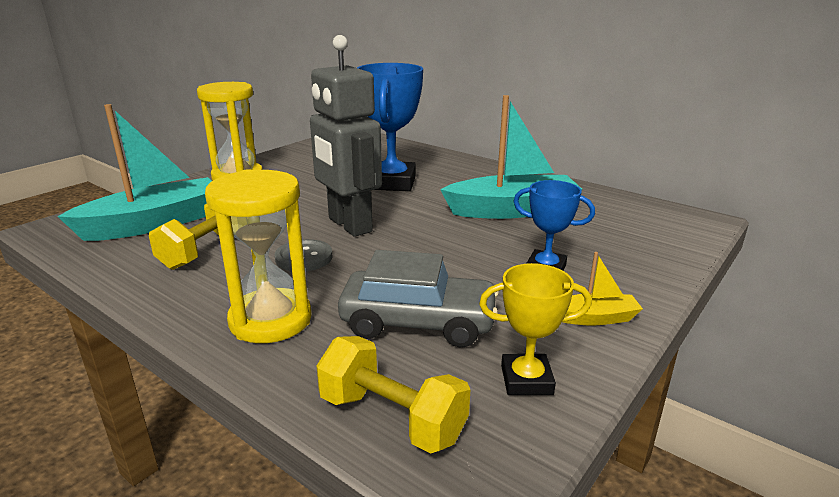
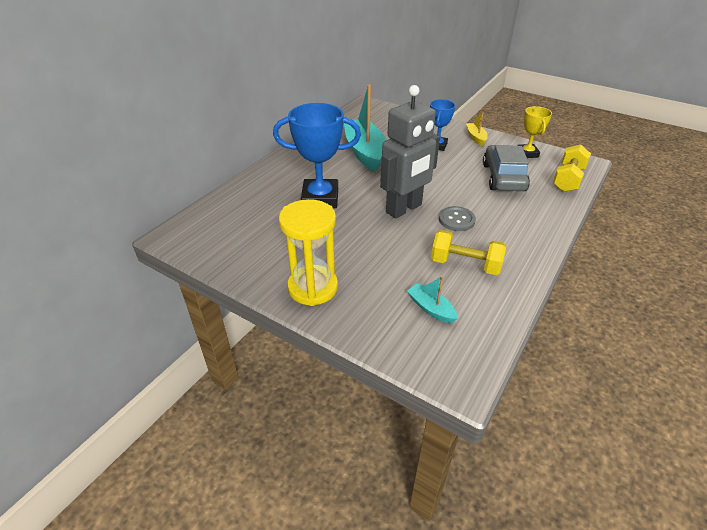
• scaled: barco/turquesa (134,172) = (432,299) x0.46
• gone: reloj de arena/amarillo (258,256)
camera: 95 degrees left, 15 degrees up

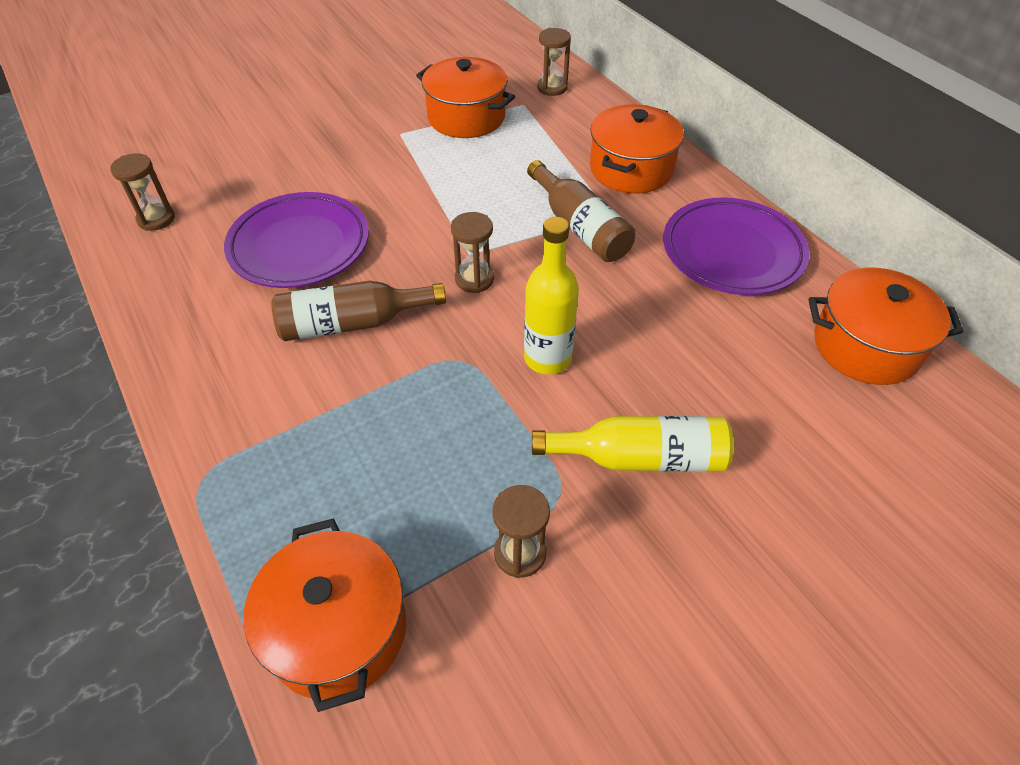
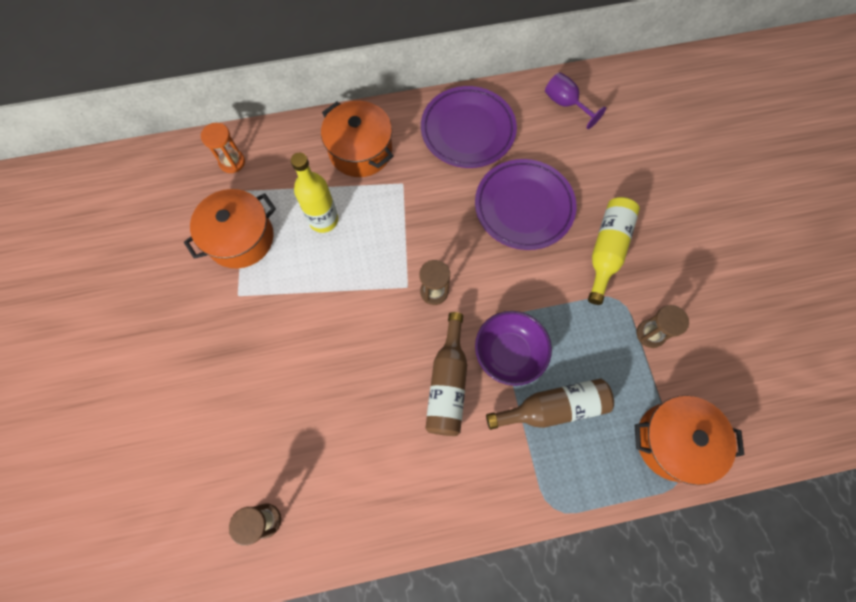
• repainted: reloj de arena/marrón (554,62) to reloj de arena/naranja (222,148)
• shifted: botella/marrón (581,211) to (550,404)
• shifted: plato/morado (296,240) to (526,204)
• shifted: botella/amarillo (551,296) to (314,193)
• swapped: olla/naranja (886,326) to copa/morado (575,100)
• new: cuenco/morado (513,348)
camera: 70 degrees left, 20 degrees up

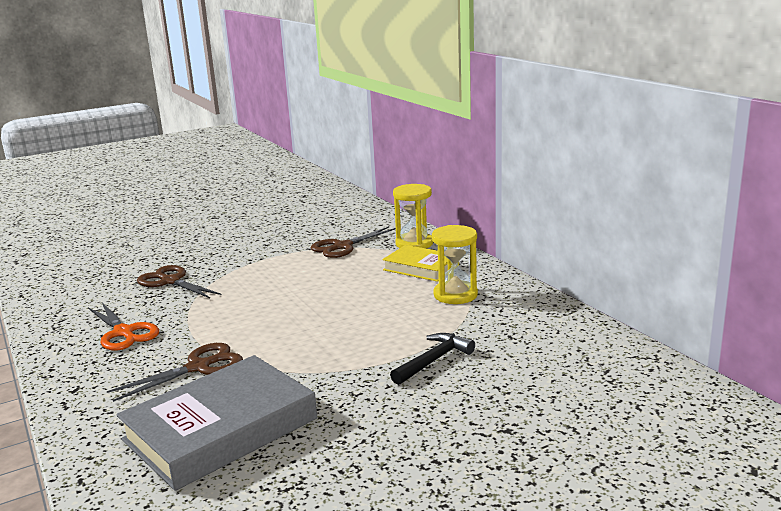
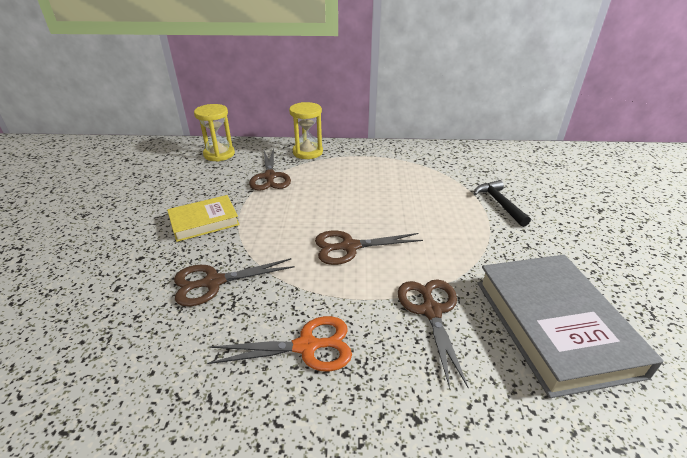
• shifted: reloj de arena/amarillo (455,264) to (214,133)
• shifted: libro/amarillo (420,263) to (203,218)
• new: tijeras/marrón (369,247)
camera: 60 degrees left, 15 degrees up

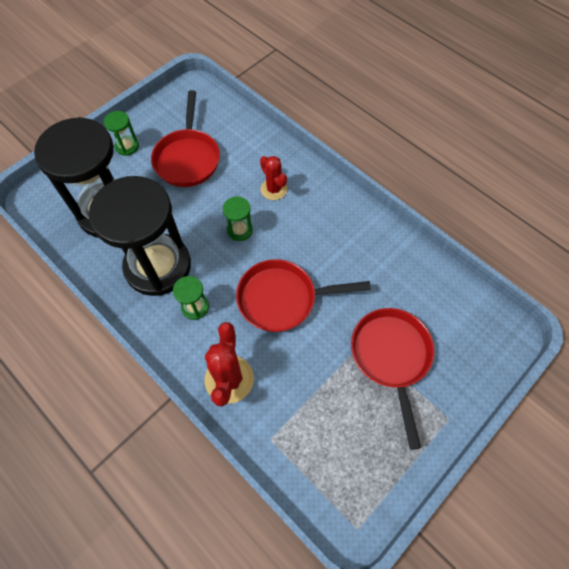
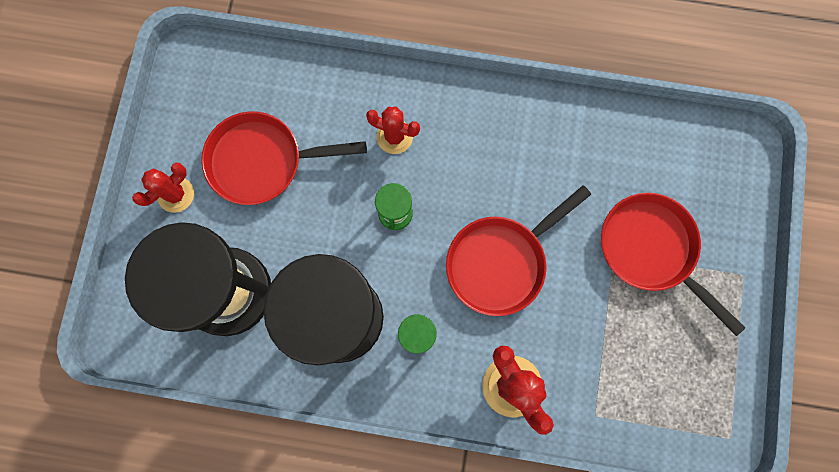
• rotated: sartén/rojo (185,138) = (284,158) 120 degrees clockwise
• swapped: reloj de arena/verde (121,133) to cactus/rojo (163,187)
camera: 35 degrees left, 15 degrees up

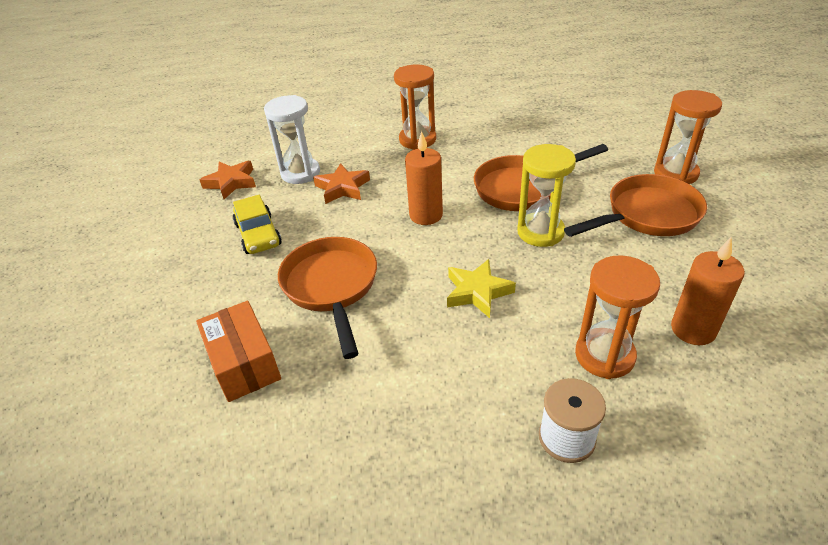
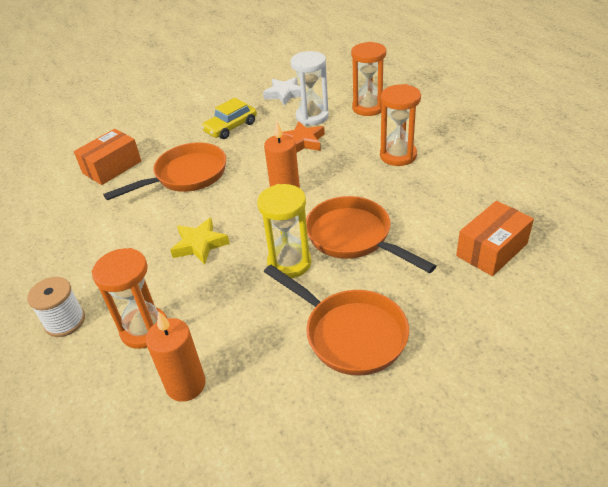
• shifted: reloj de arena/naranja (688,137) to (368,79)
• repainted: estrella/naranja (228,180) to estrella/blanco (282,91)
• new: caja/naranja (495,238)
camera: 70 degrees right, 0 degrees up

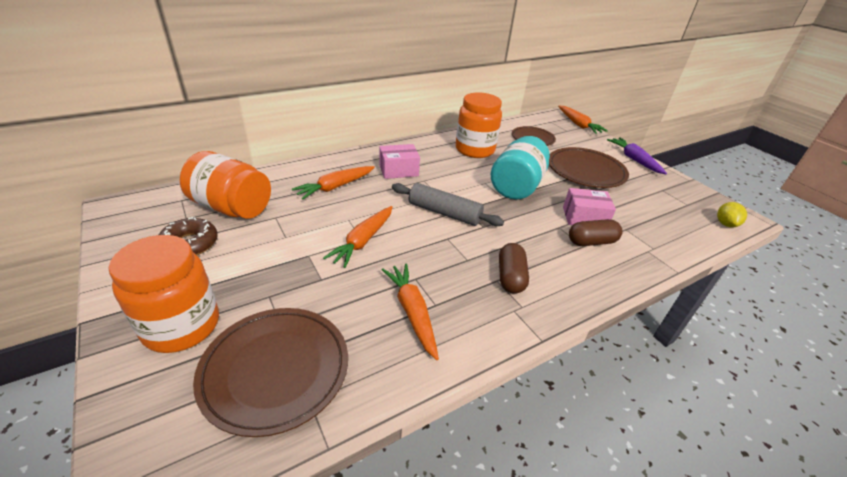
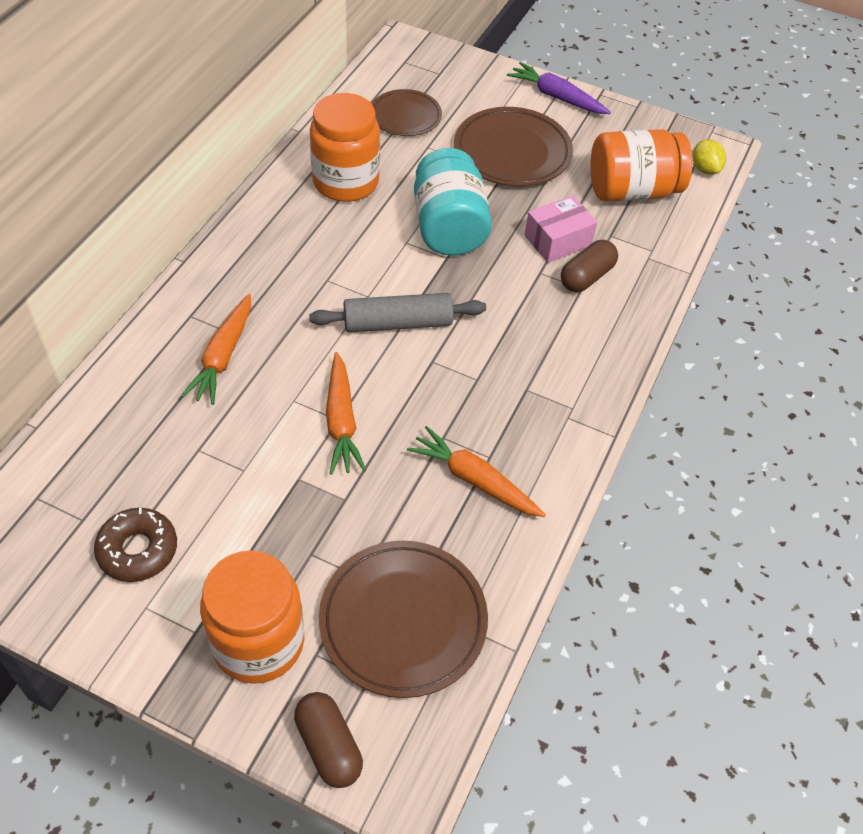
• gone: zanahoria/naranja (583,120)
• gone: caja/rosa (399,161)
• shifted: tarro/naranja (225,185) to (641,165)
• shifted: cápsula/marrón (514,268) to (328,740)
camera: 35 degrees left, 15 degrees up

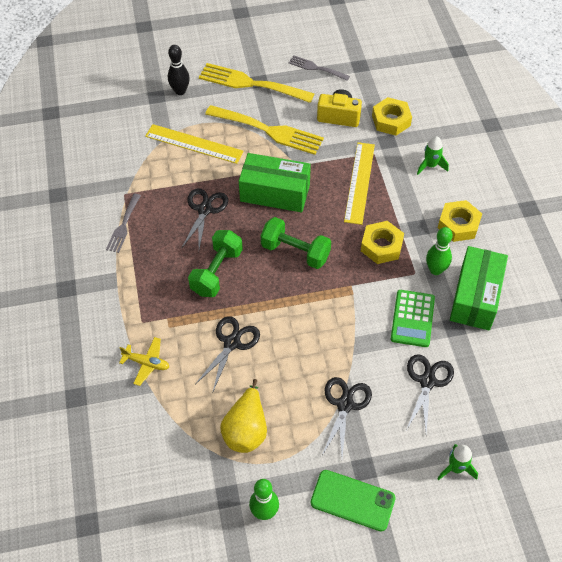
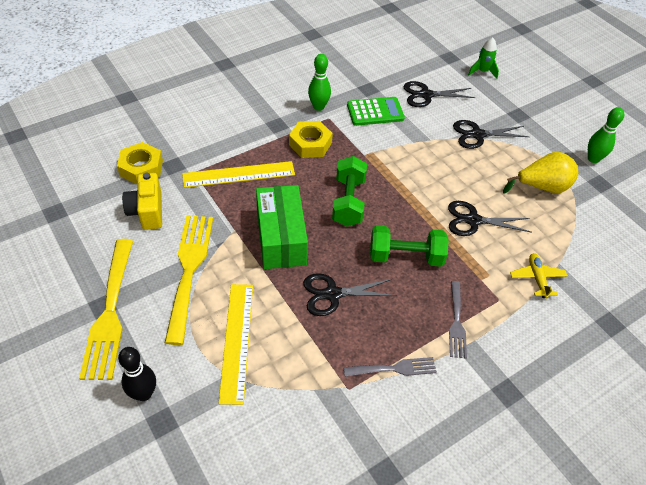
• shifted: tenedor/gris (319,68) to (458,320)
• gone: cohete/verde (433,155)
• gone: tuerca/amarillo (460,221)
• gone: caja/verde (479,288)
• gone: móvil/verde (353,500)
camera: 115 degrees left, 5 degrees down

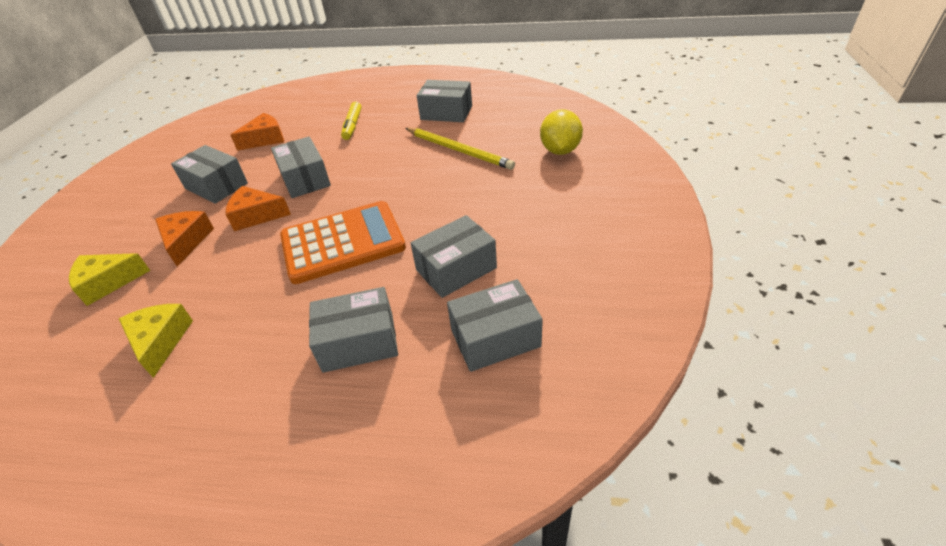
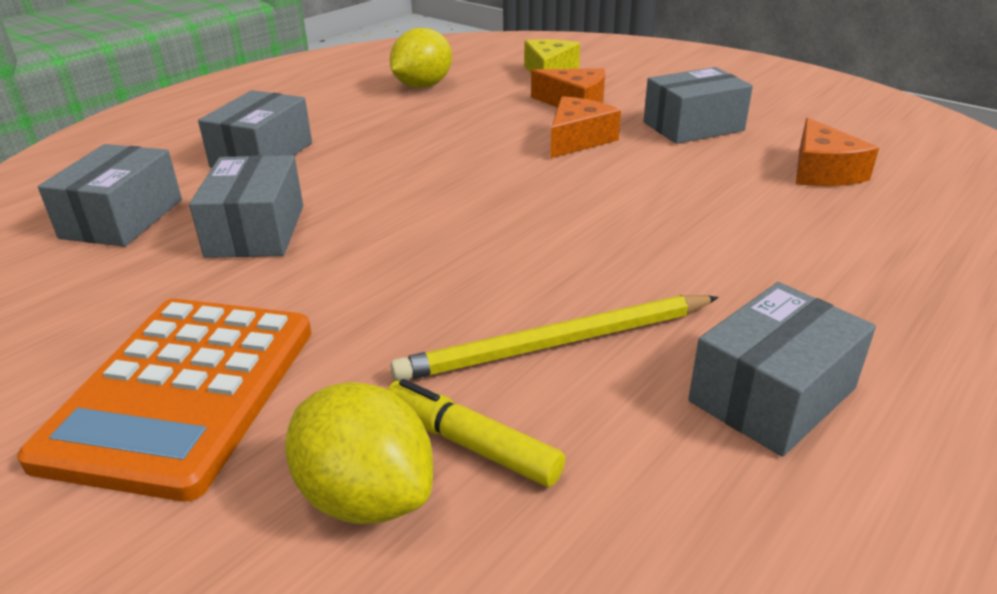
• shifted: rotulador/amarillo (351,121) to (476,433)
• gone: caja/gris (301,167)
• shifted: calculadora/naranja (343,242) to (164,400)
• swapped: queso/amarillo (156,341) to limón/amarillo (421,58)
camera: 120 degrees right, 10 degrees down

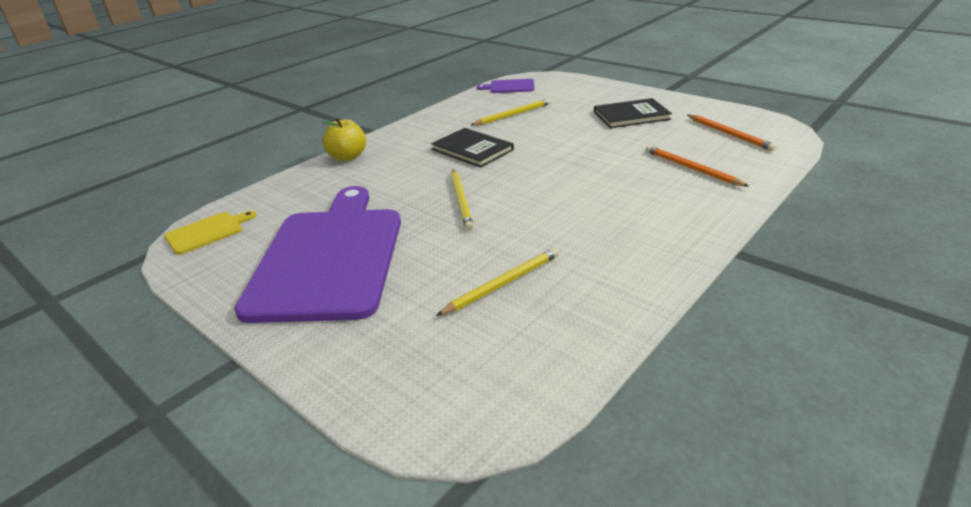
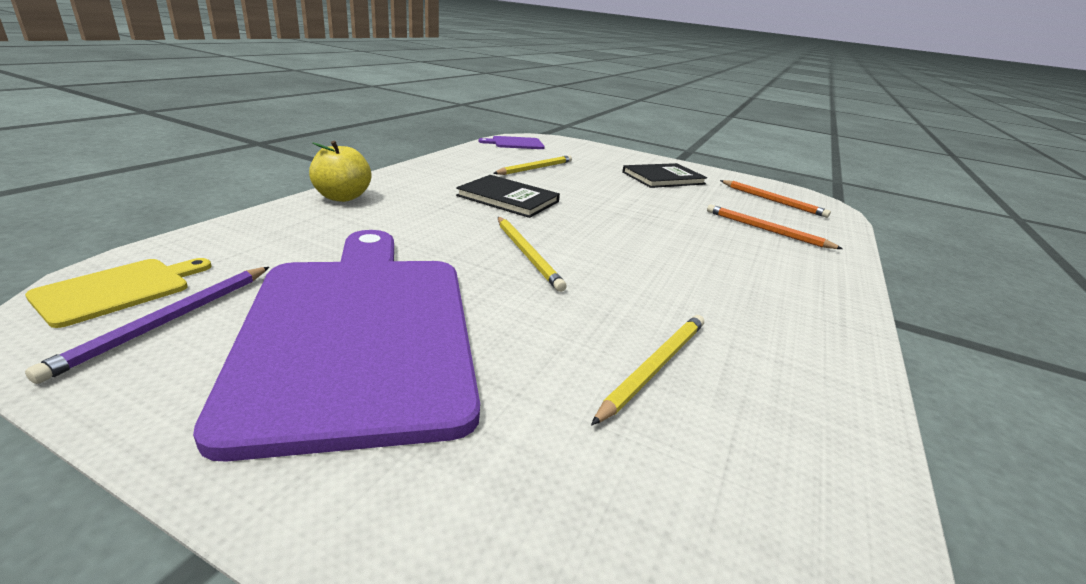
• new: lápiz/morado (147,325)
camera: 20 degrees left, 5 degrees down

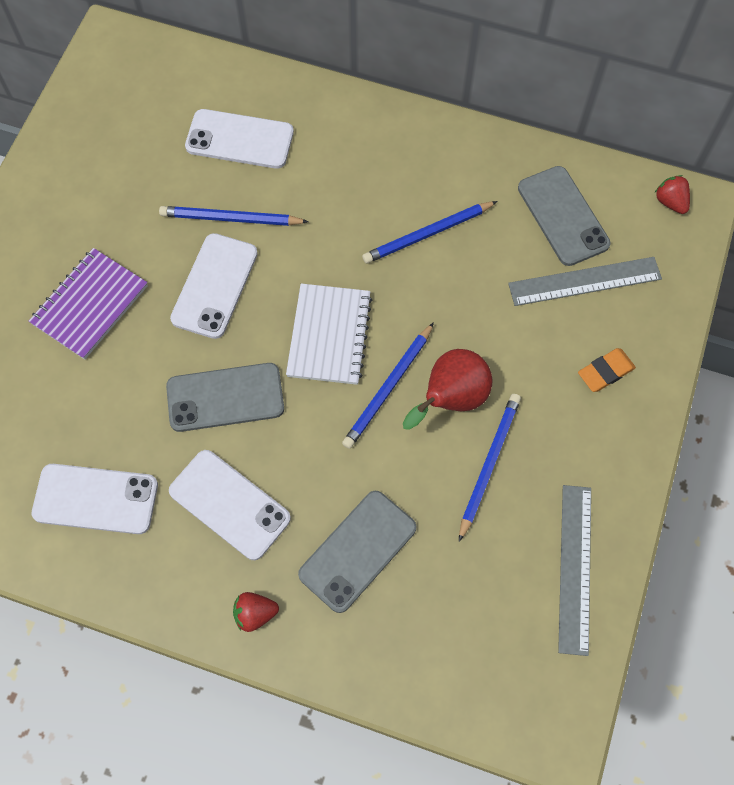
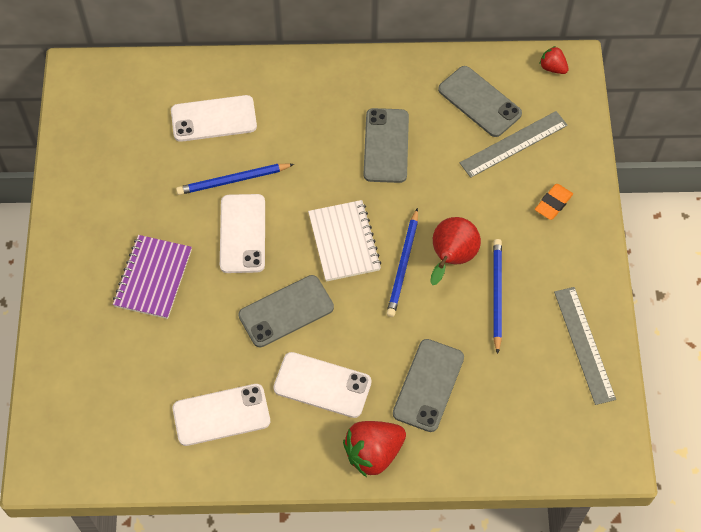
• swapped: lápiz/azul (430,232) to móvil/gris (386,145)
• scaled: fresa/rojo (256,612) = (374,449) x1.85
camera: 20 degrees left, 5 degrees down

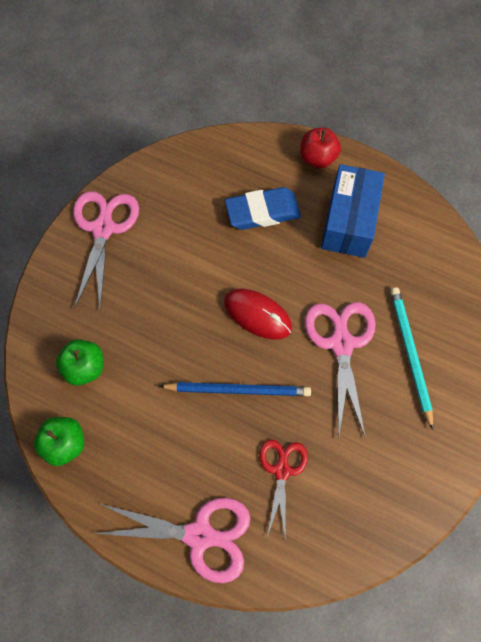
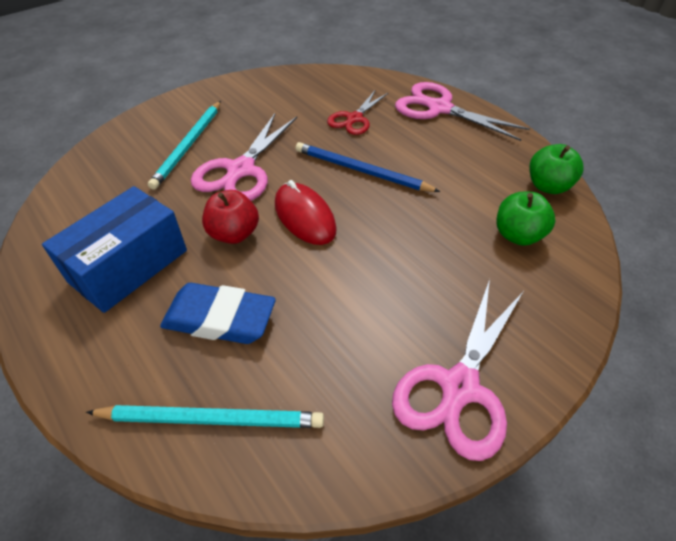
• shifted: manzana/rojo (320,148) to (230,217)
• new: lápiz/turquesa (205,416)
camera: 155 degrees left, 20 degrees down

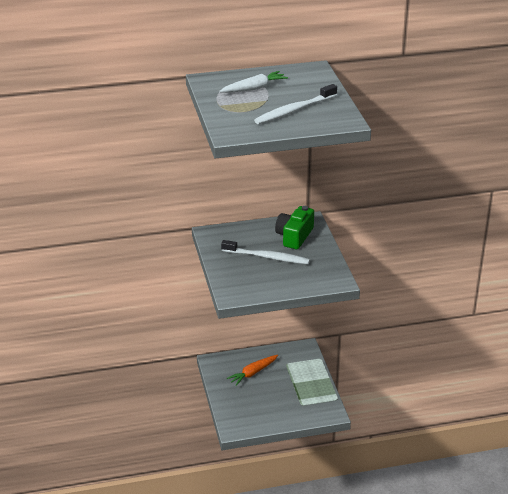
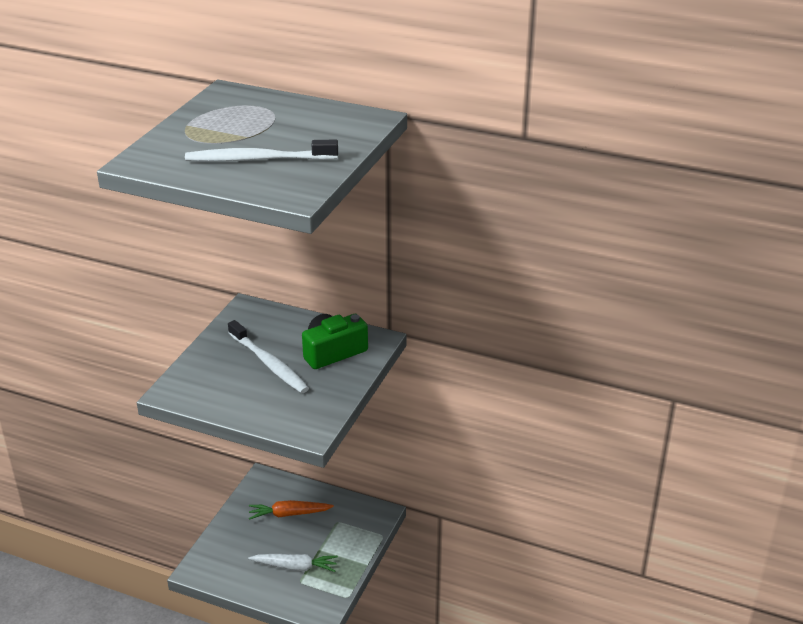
• shifted: zanahoria/blanco (253,82) to (293,563)
camera: 35 degrees right, 0 degrees up

